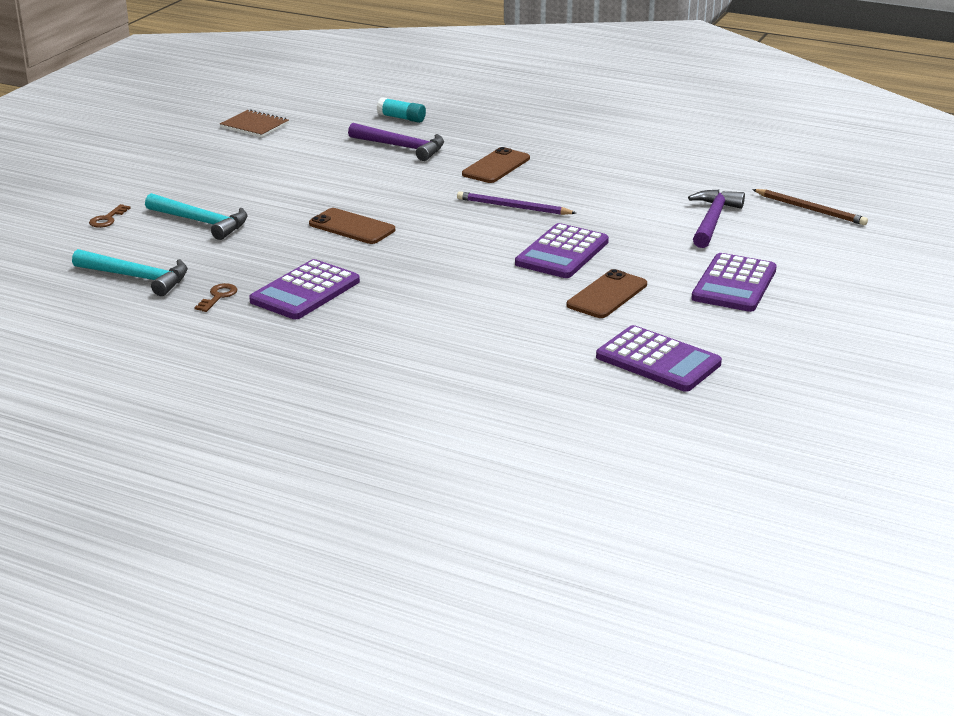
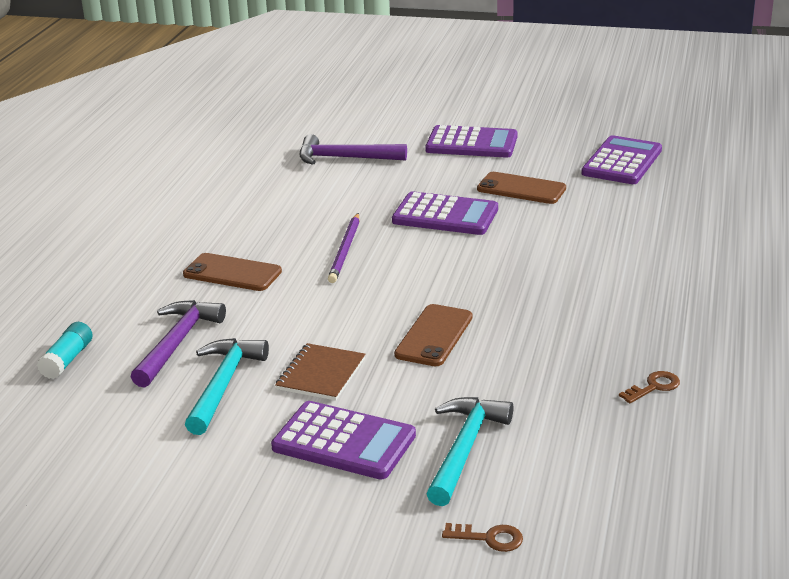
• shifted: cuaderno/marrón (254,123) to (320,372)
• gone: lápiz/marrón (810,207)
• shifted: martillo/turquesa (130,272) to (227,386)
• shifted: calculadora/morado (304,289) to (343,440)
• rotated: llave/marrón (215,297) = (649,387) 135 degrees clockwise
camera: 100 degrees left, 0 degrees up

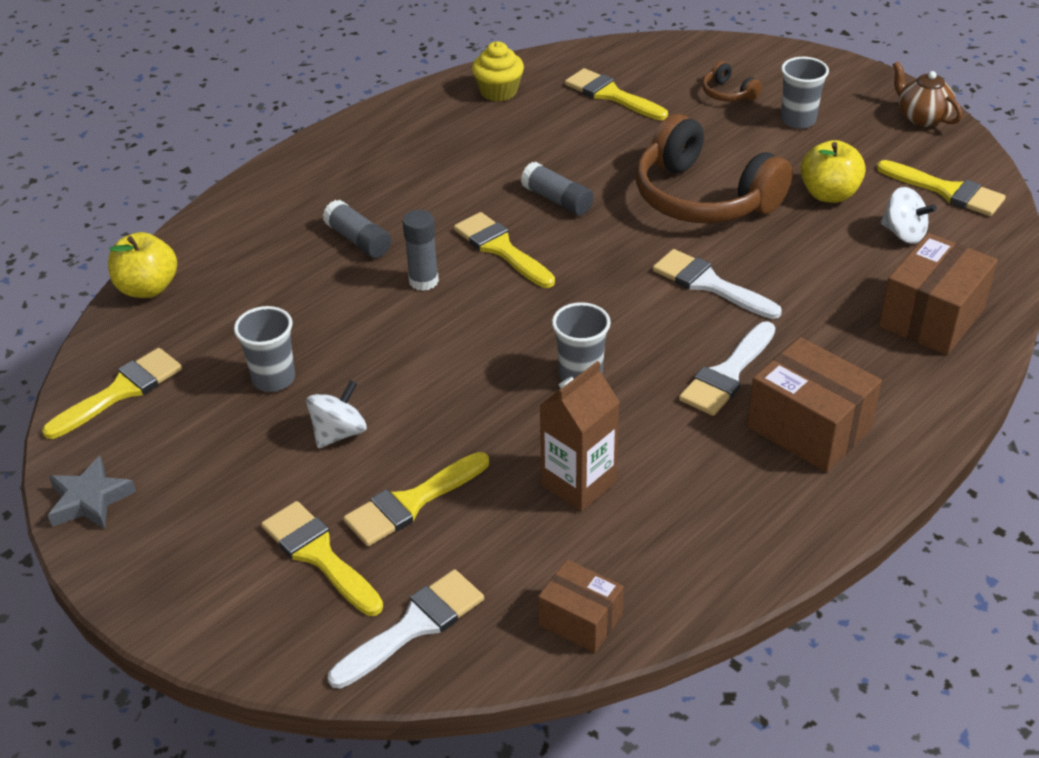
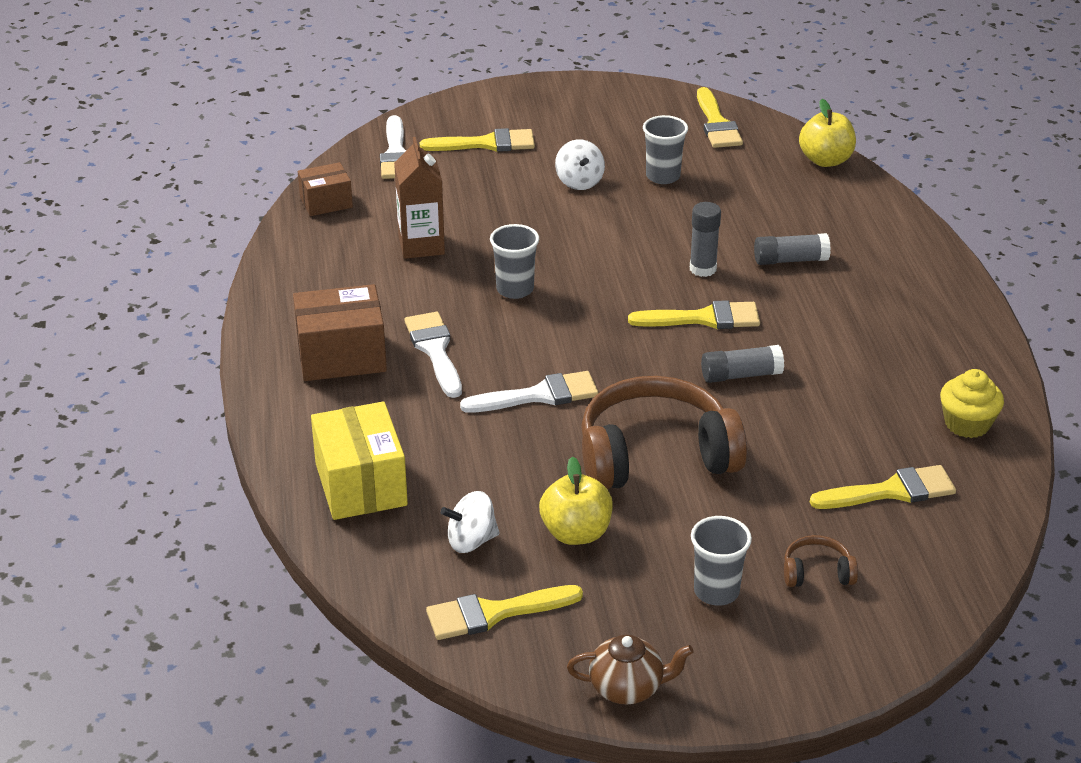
• repainted: caja/marrón (938,294) to caja/amarillo (359,460)
• gone: pincel/amarillo (416,499)
• gone: estrella/gris (92,492)
camera: 125 degrees right, 5 degrees down

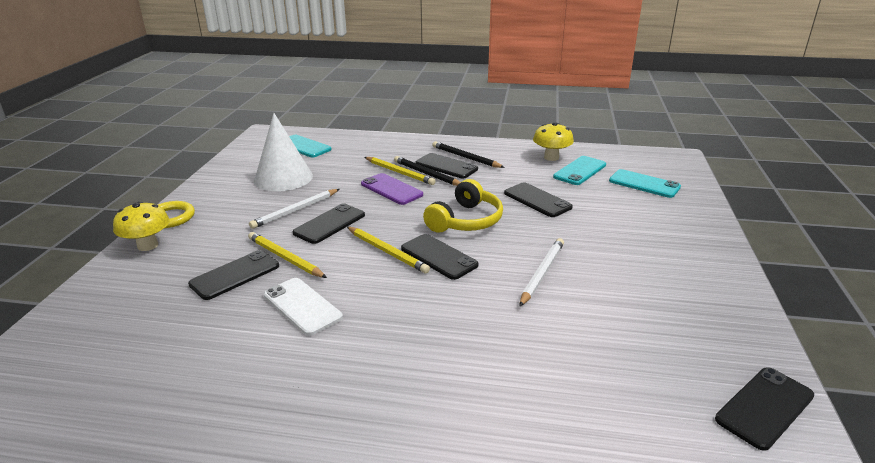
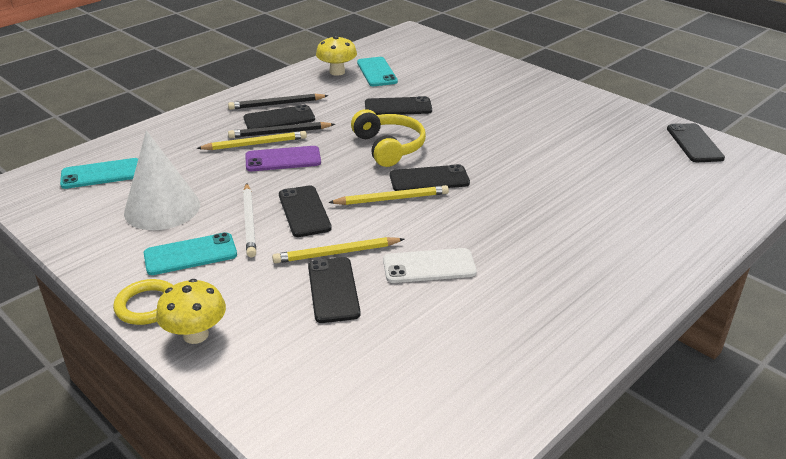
• shifted: móvil/turquesa (645,183) to (190,253)
• gone: lápiz/blanco (541,272)
camera: 55 degrees left, 5 degrees up

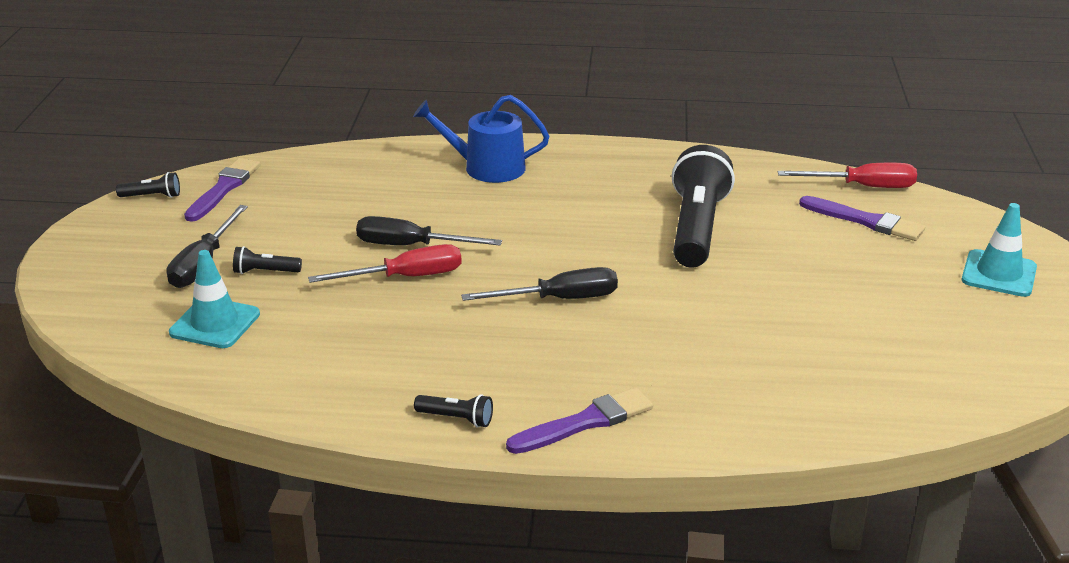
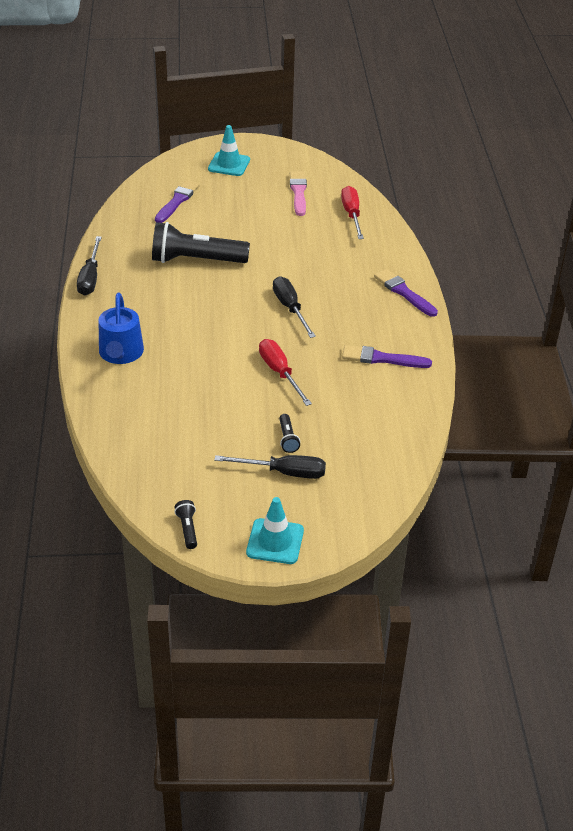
• shifted: pincel/morado (222,190) to (387,356)
• shifted: destornillador/rojo (847,175) to (352,212)
• shifted: destornillador/negro (429,231) to (89,266)
• shifted: cono de tráfico/turquesa (214,299) to (275,530)
• gone: lámpara de mano/negro (453,411)
• new: pincel/rosa (298,193)
camera: 100 degrees left, 10 degrees up

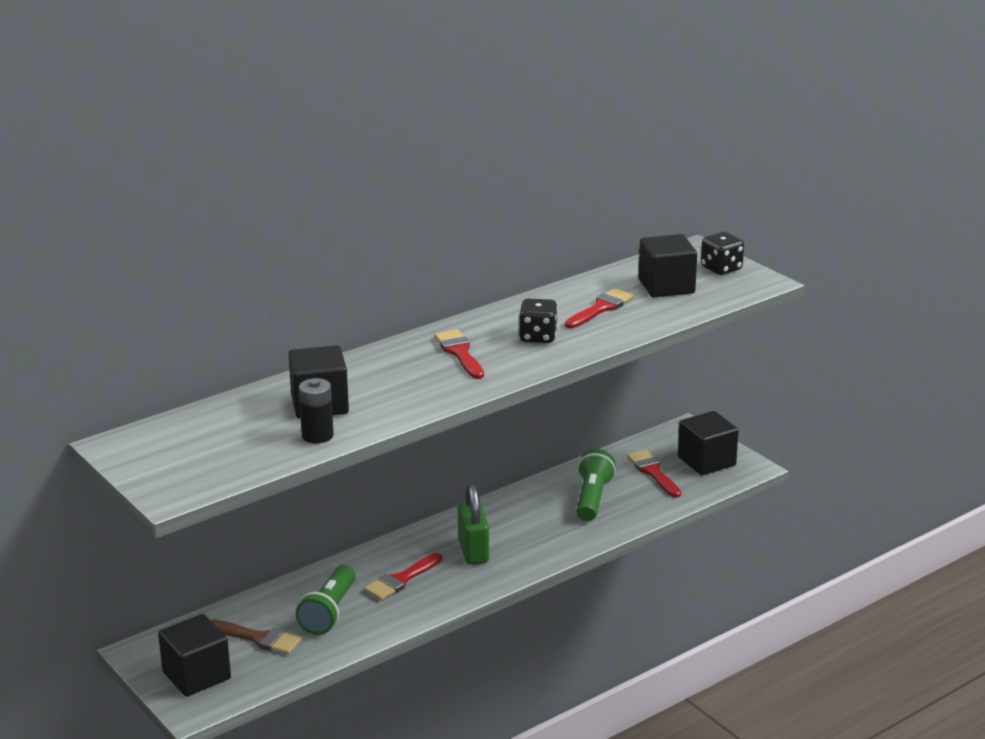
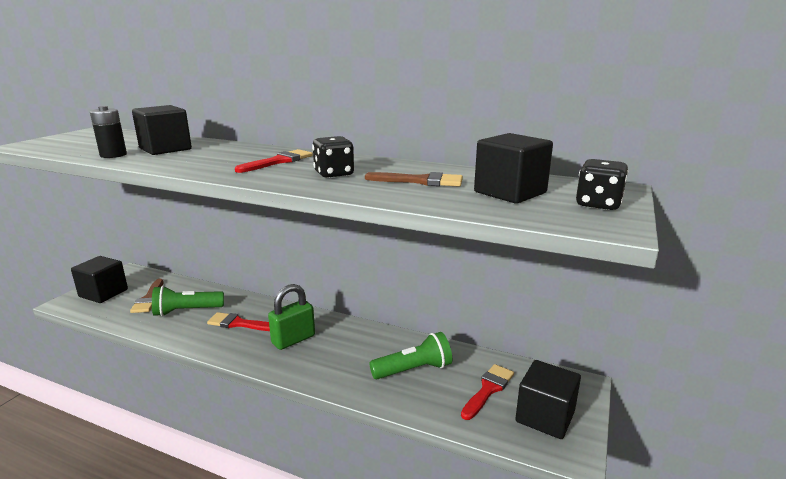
• repainted: pincel/rojo (599,308) to pincel/marrón (414,179)
camera: 60 degrees right, 5 degrees down

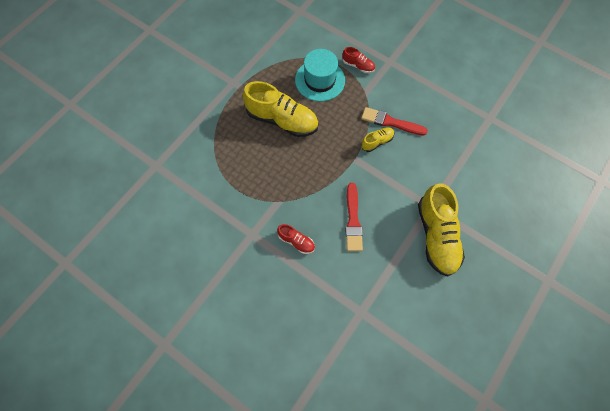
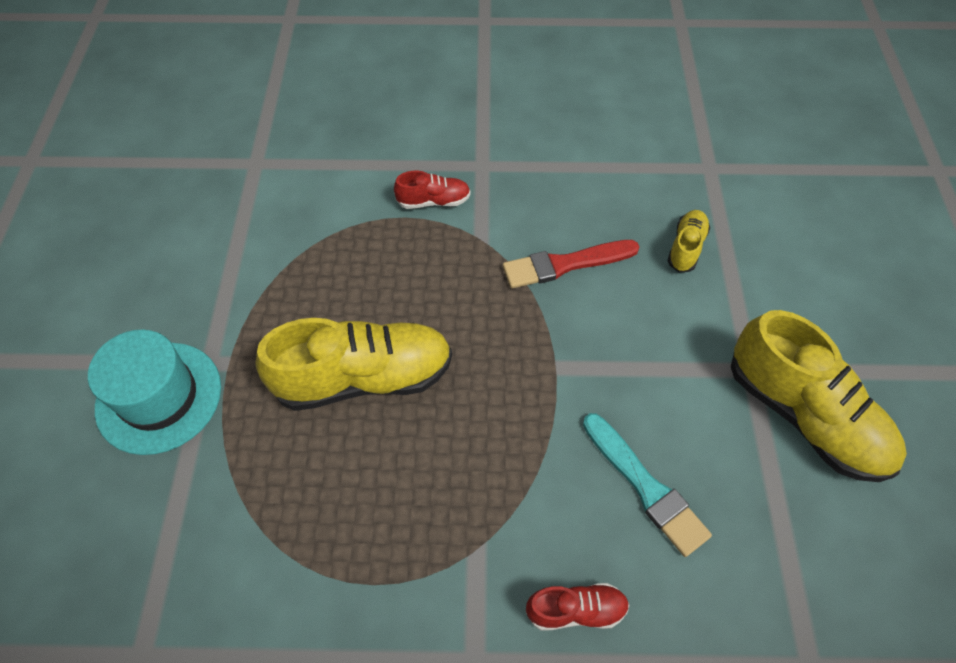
• shifted: sombrero/turquesa (320,75) to (154,392)
• shifted: zapato/amarillo (377,139) to (689,241)
• repainted: pincel/rojo (354,217) to pincel/turquesa (647,485)
camera: 35 degrees left, 10 degrees down

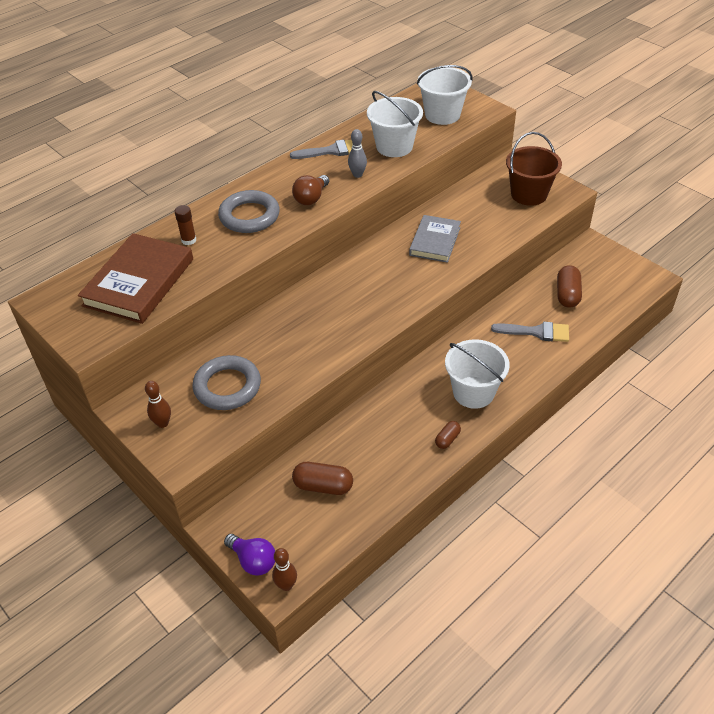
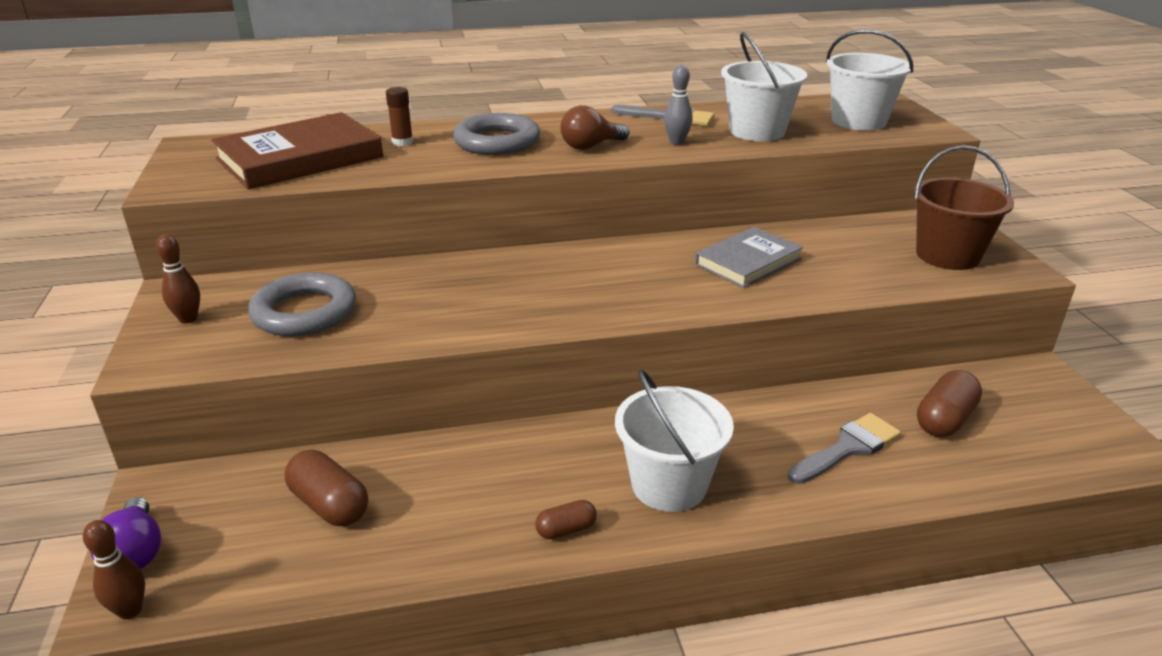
• rotated: pincel/gris (530,332) = (844,448) 75 degrees counterclockwise
camera: 30 degrees right, 15 degrees down

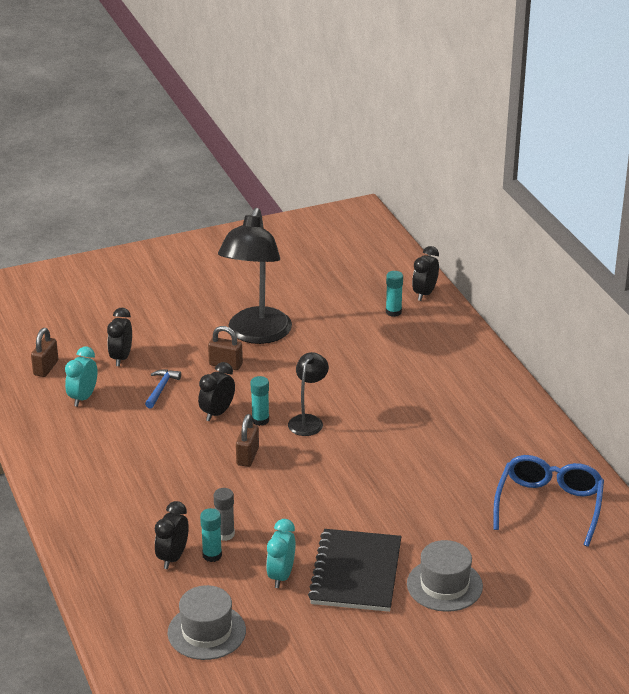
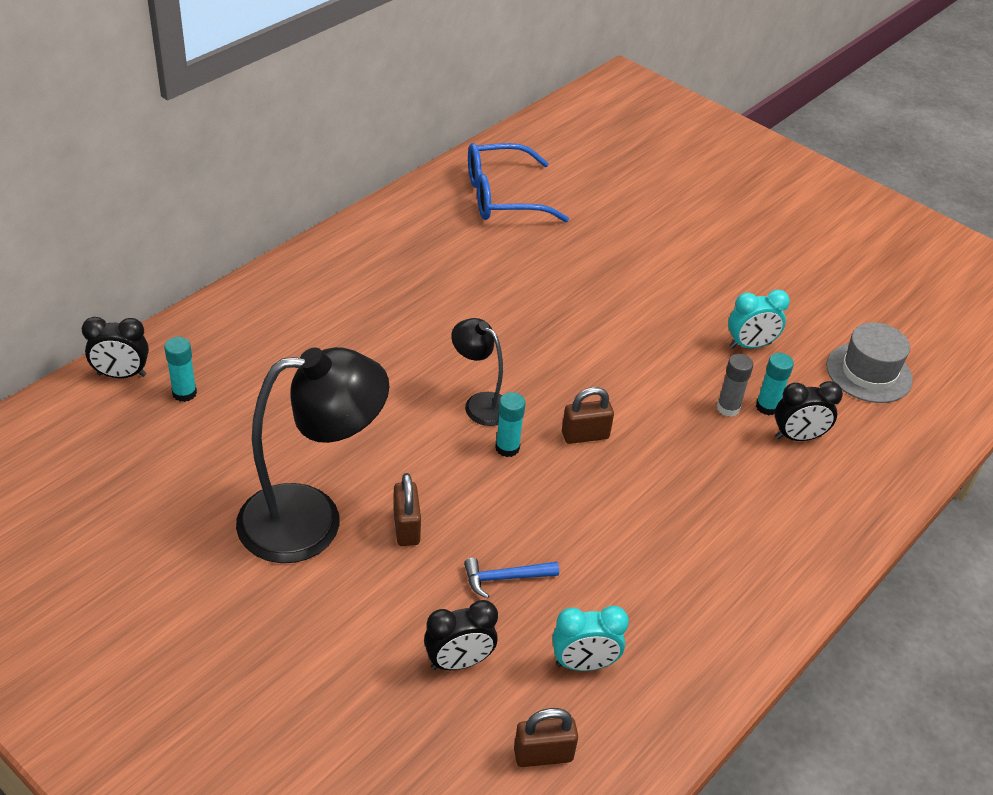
• rotated: lámpara/negro (308,394) = (477,372) 45 degrees clockwise
• gone: despertador/negro (216,391)
• gone: cuaderno/negro (355,570)
• gone: sombrero/gris (445,576)
camera: 120 degrees left, 10 degrees up

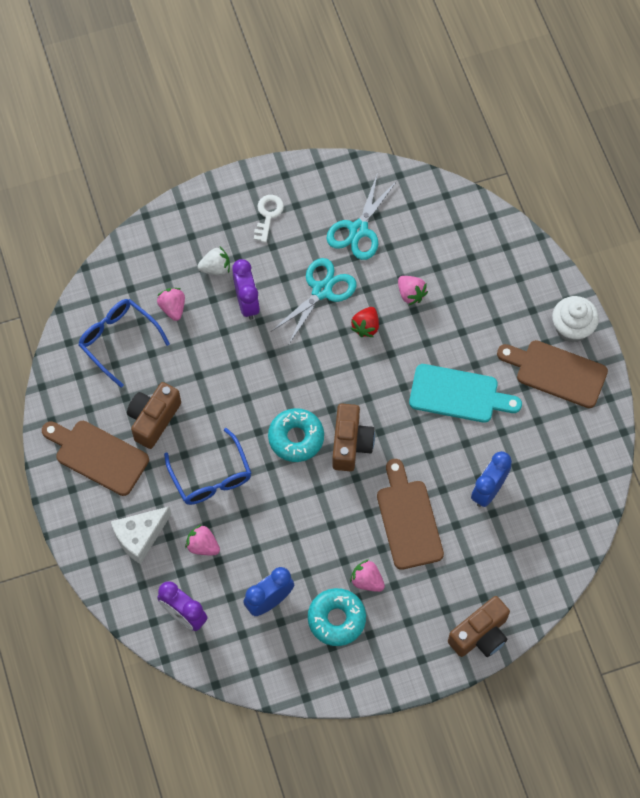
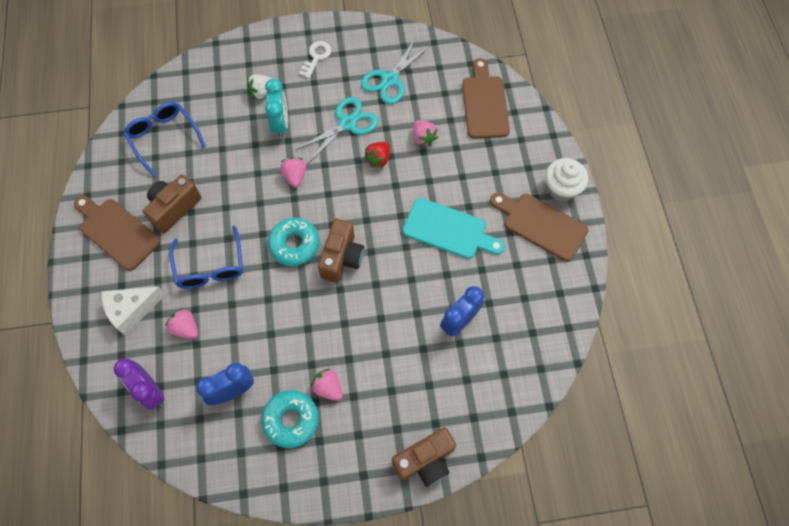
• rotated: fresa/blanco (213,261) = (260,86) 150 degrees clockwise
• repainted: despertador/morado (246,289) to despertador/turquesa (276,108)
• shifted: fresa/rosa (171,304) to (293,172)
• shifted: tabla de cortar/marrón (410,514) to (486,98)
camera: 10 degrees right, 0 degrees up

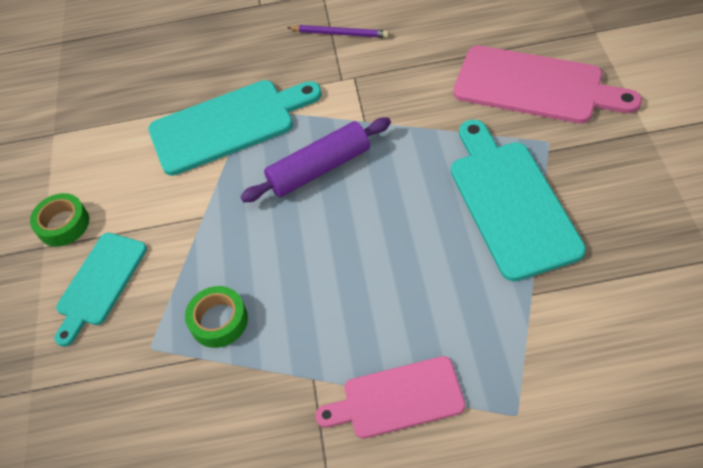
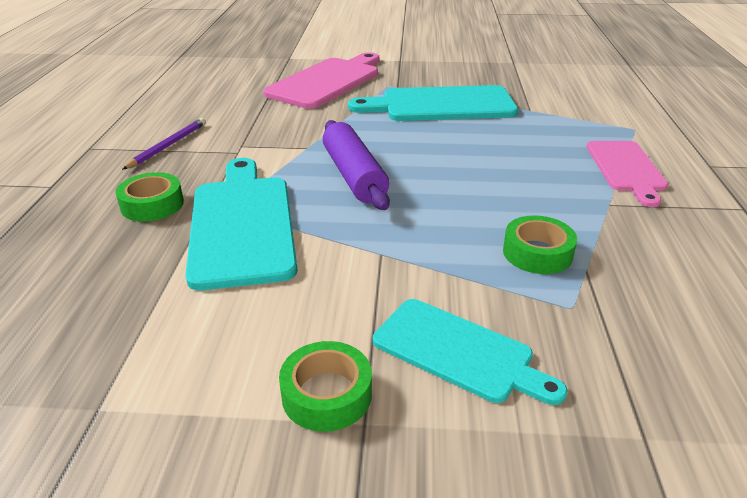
• new: cinta adhesiva/verde (149,197)
camera: 85 degrees left, 20 degrees down

